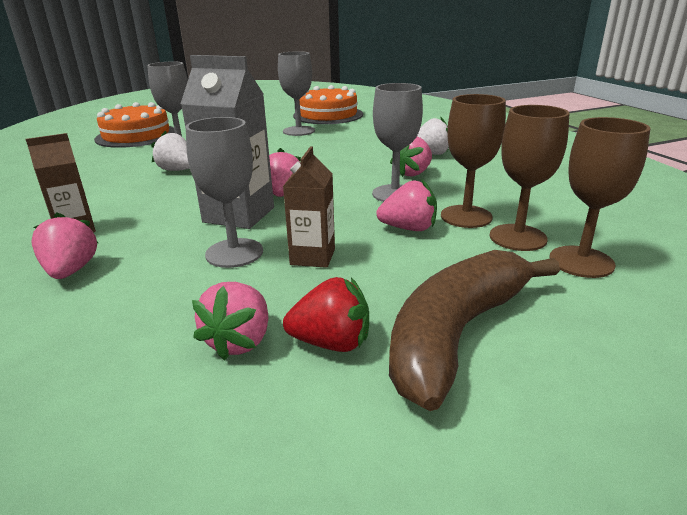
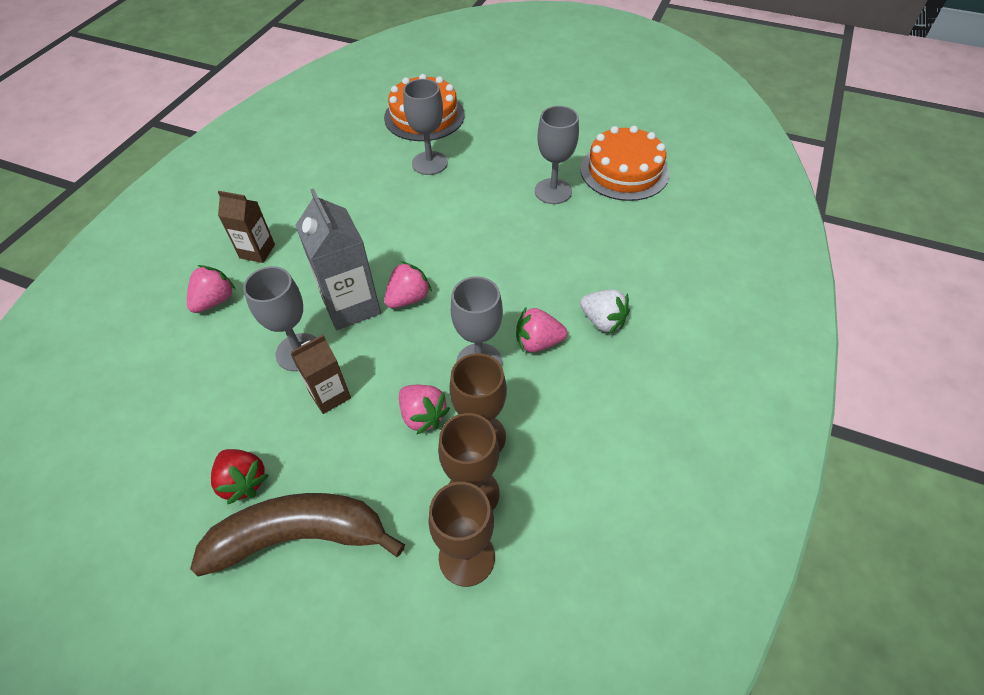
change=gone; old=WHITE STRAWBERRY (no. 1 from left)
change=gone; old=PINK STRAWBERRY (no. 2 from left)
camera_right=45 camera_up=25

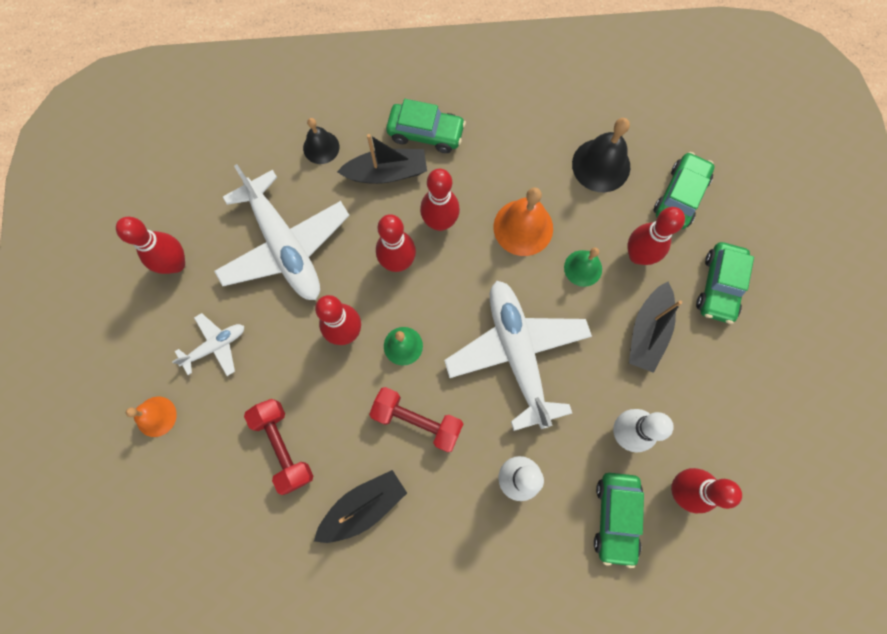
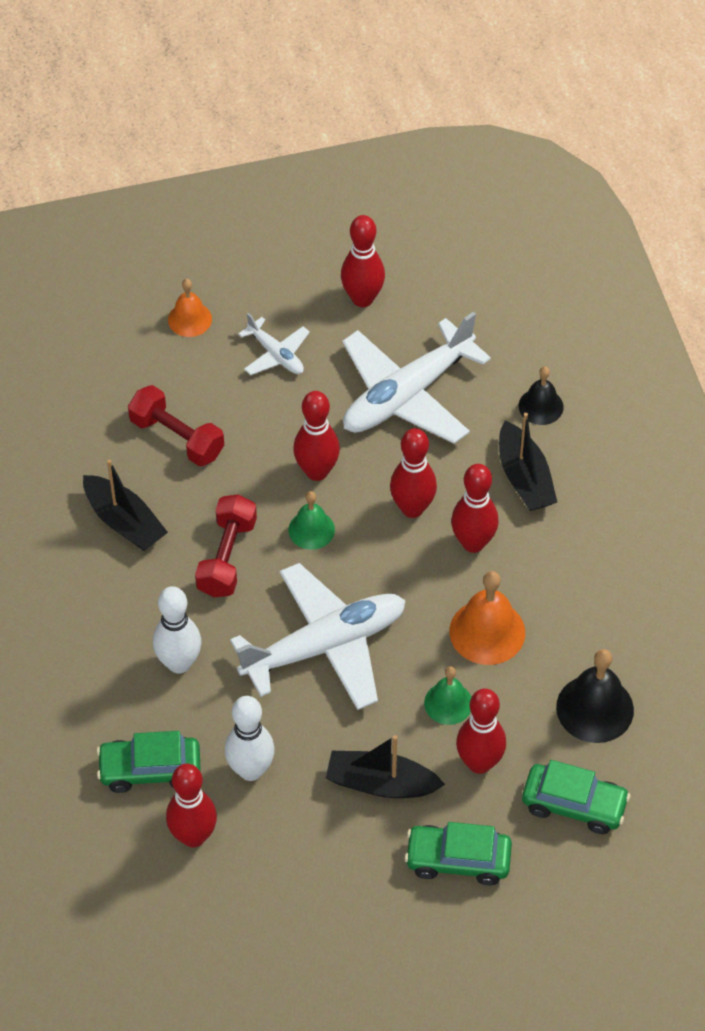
change=rotated; old=RED DUMBBELL (no. 1 from left); degrees=75
change=gone; old=GREEN CAR (no. 1 from left)
camera_right=80 camera_up=-20

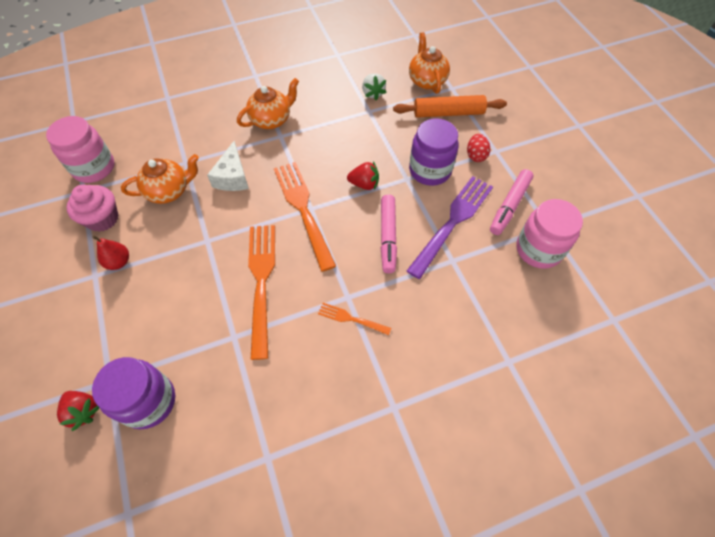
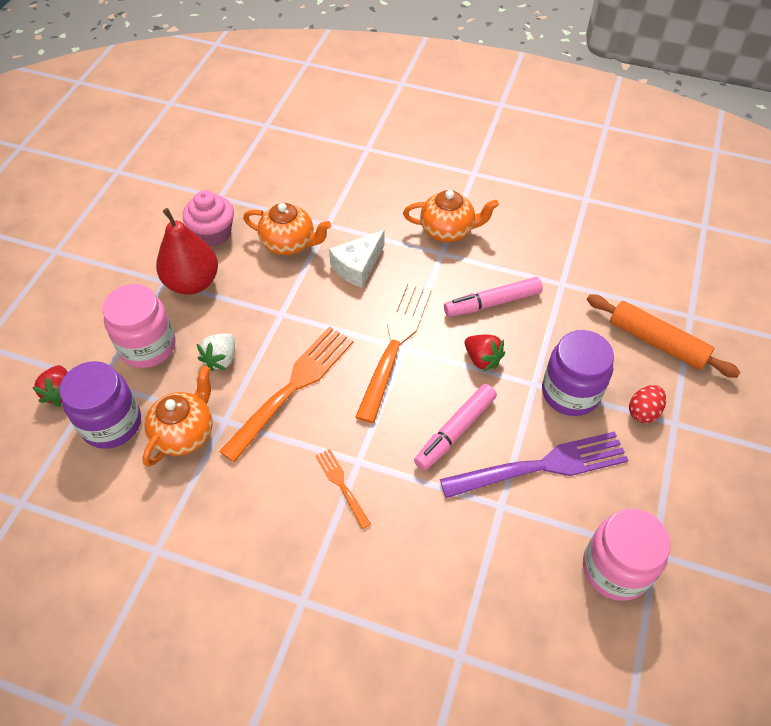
change=shifted; old=PINK JAR (no. 1 from left)
change=shifted; old=ORANGE TEAPOT (no. 3 from left in the first image); new=ORANGE TEAPOT (no. 1 from left)
change=scaled; old=RED PEAR; factor=1.83
change=shifted; old=WHITE STRAWBERRY
change=shifted; old=PINK MARKER (no. 2 from left)
camera_right=40 camera_up=-5

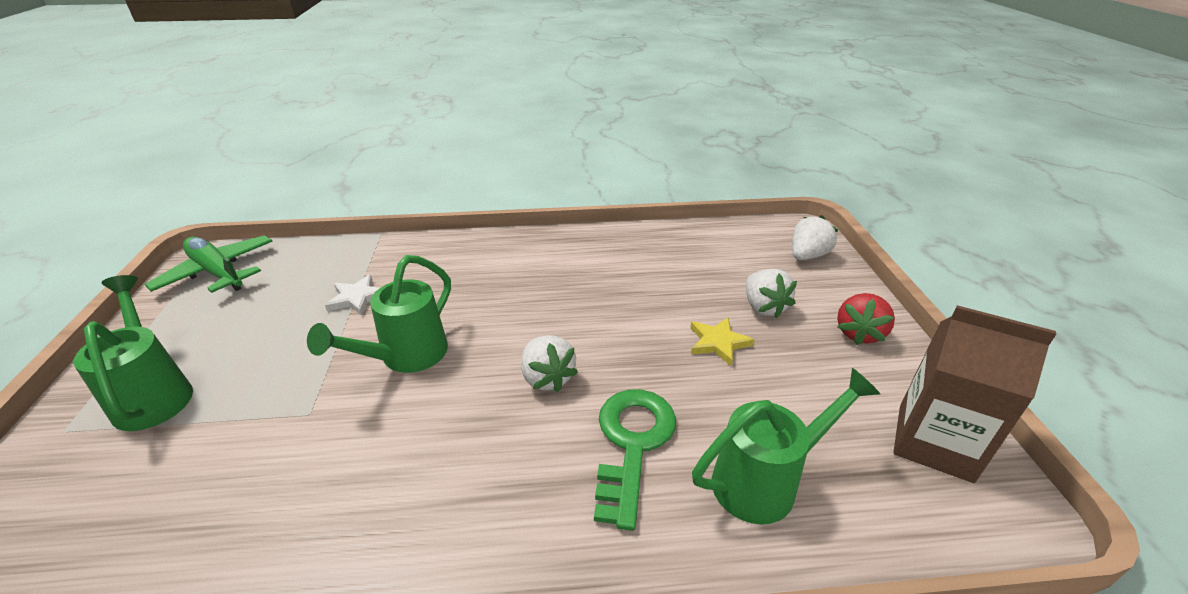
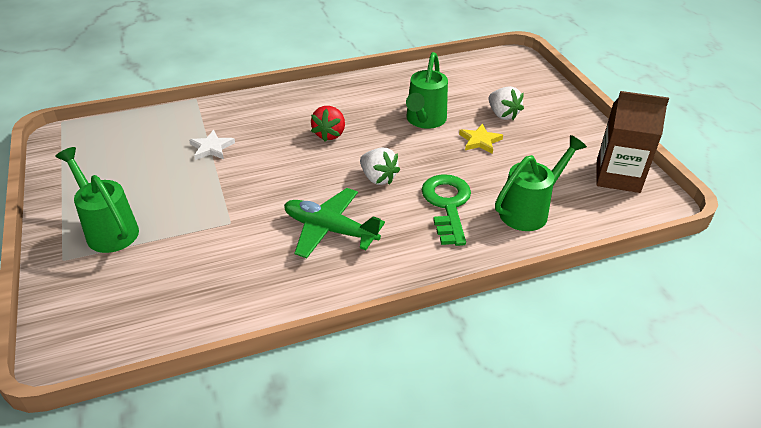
change=shifted; old=GREEN PLANE
change=shifted; old=RED STRAWBERRY
change=shifted; old=GREEN WATERING CAN (no. 2 from left)
change=gone; old=WHITE STRAWBERRY (no. 3 from left)
camera_right=-15 camera_up=5

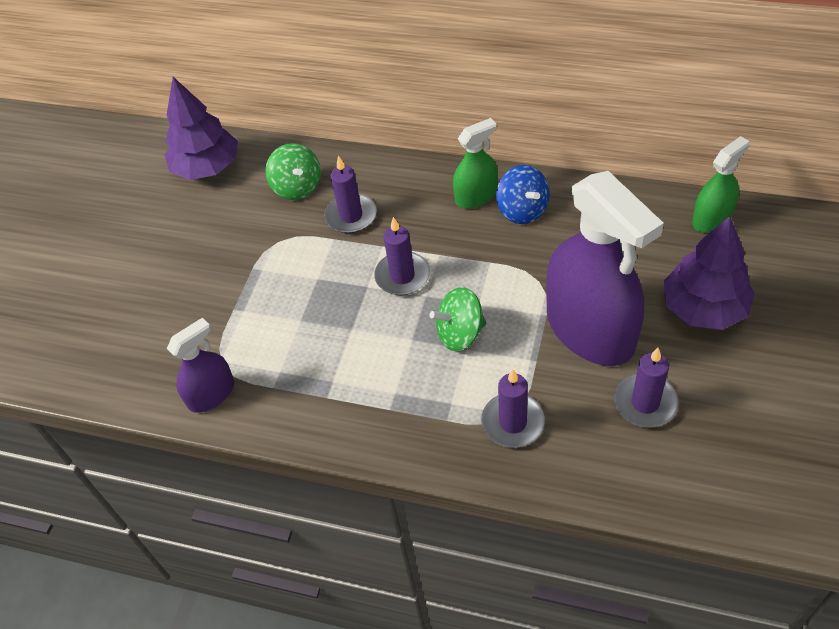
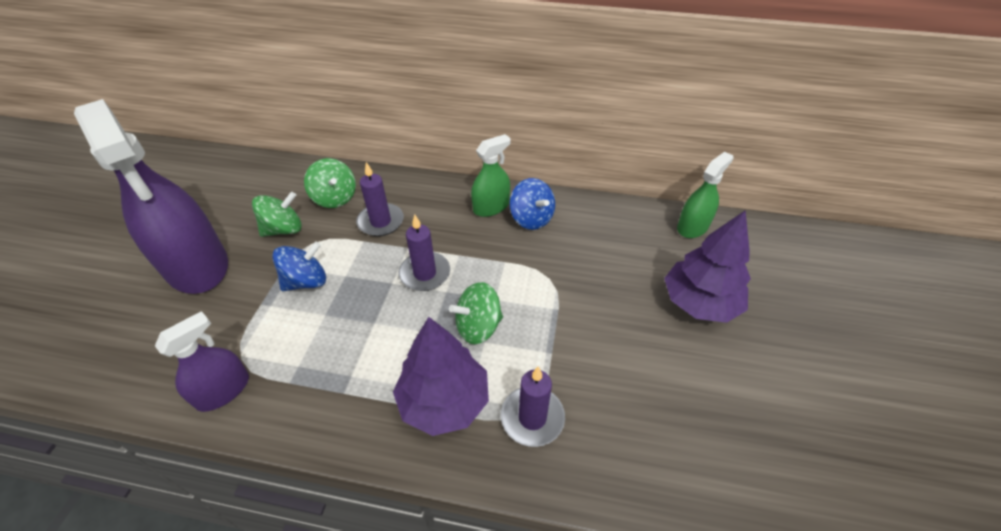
change=shifted; old=PURPLE SPRAY BOTTLE (no. 2 from left in the first image); new=PURPLE SPRAY BOTTLE (no. 1 from left)
change=new; new=GREEN SPINNING TOP (no. 1 from left)
change=new; new=BLUE SPINNING TOP (no. 1 from left)
change=shifted; old=PURPLE TREE (no. 1 from left)
change=gone; old=PURPLE CANDLE (no. 4 from left)
camera_right=-10 camera_up=-5

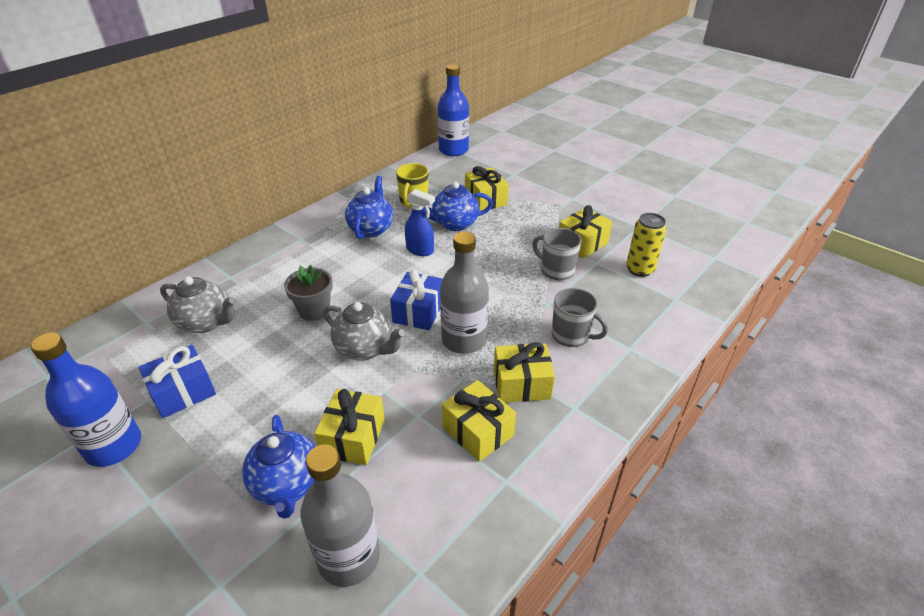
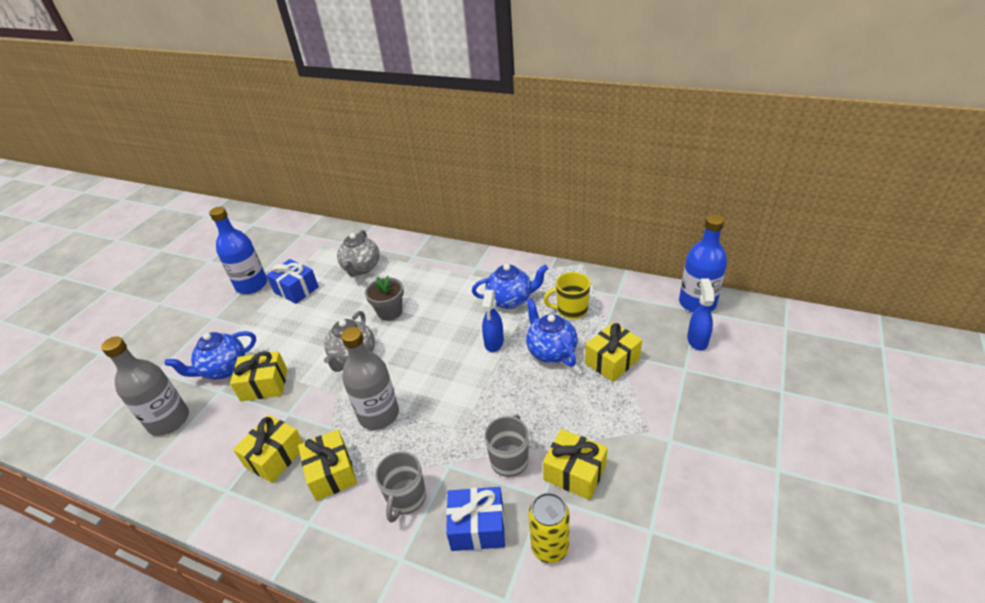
change=shifted; old=BLUE GIFT (no. 2 from left)
change=new; new=BLUE SPRAY BOTTLE (no. 2 from left)
camera_right=75 camera_up=0

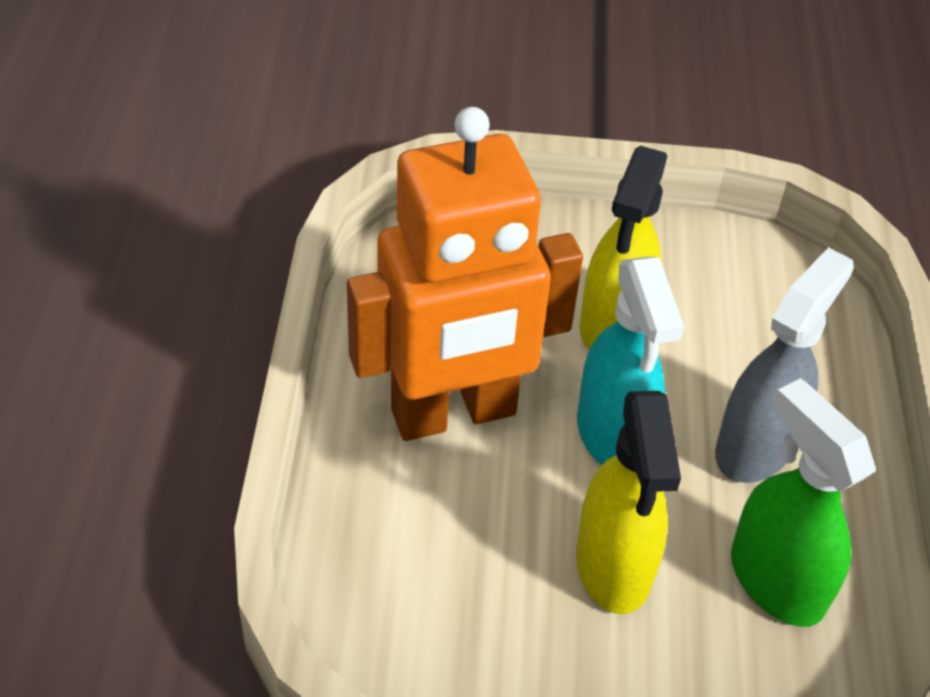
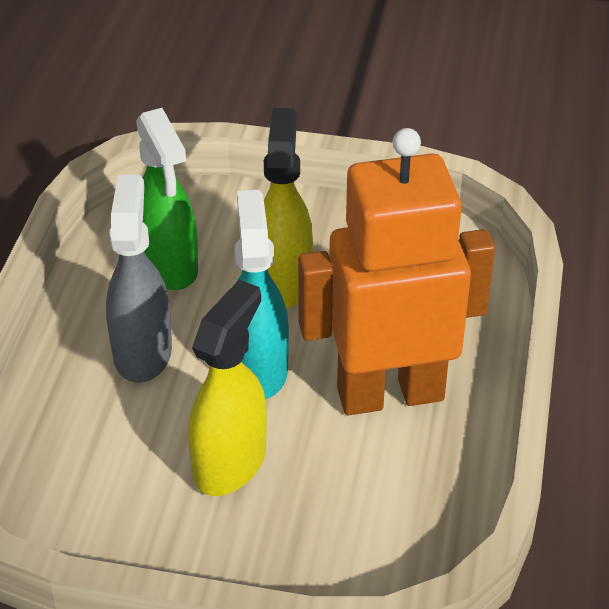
change=rotated; old=GREY SPRAY BOTTLE; degrees=135
camera_right=-170 camera_up=-5

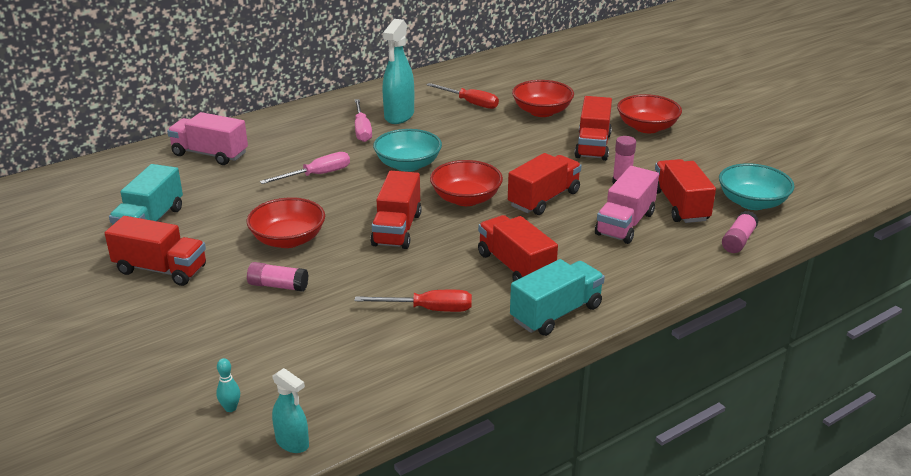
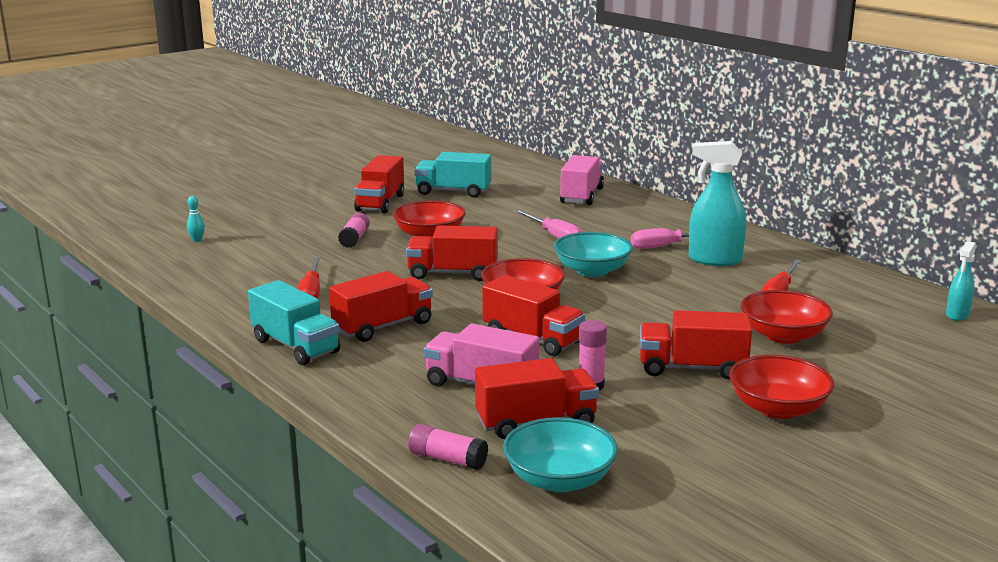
change=shifted; old=TURQUOISE SPRAY BOTTLE (no. 1 from left in the first image); new=TURQUOISE SPRAY BOTTLE (no. 2 from left)
camera_right=85 camera_up=-10

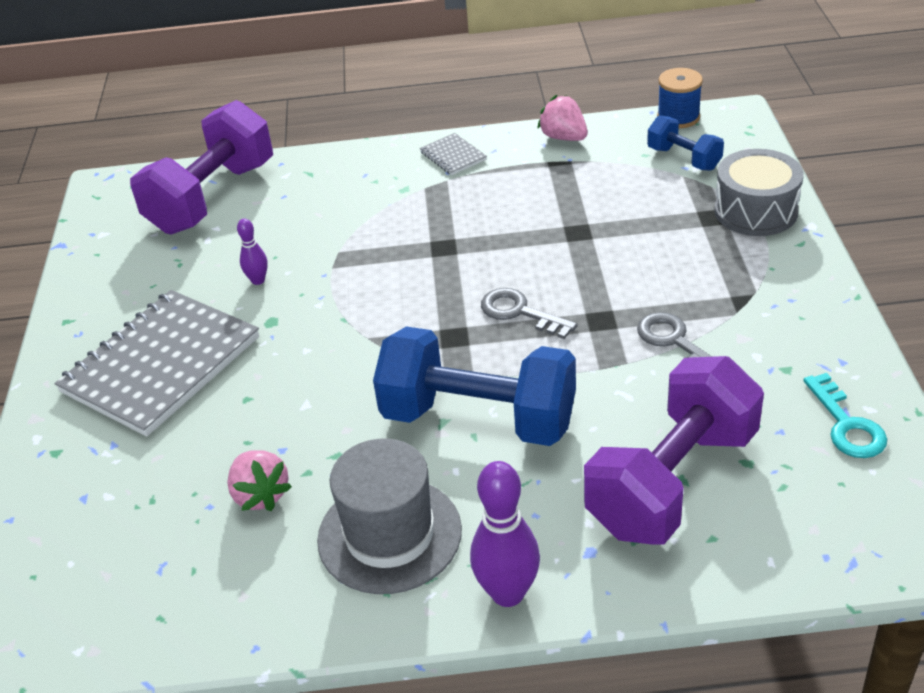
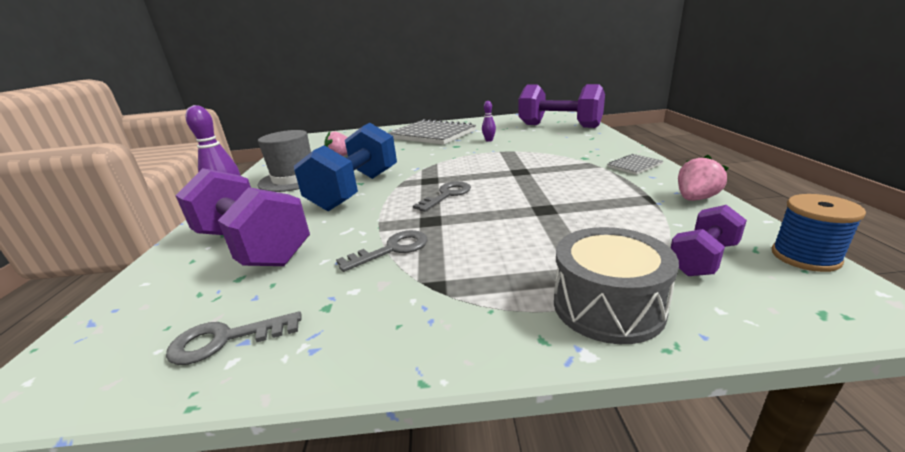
change=repainted; old=TURQUOISE KEY; new=GREY KEY (no. 1 from left)
change=repainted; old=BLUE DUMBBELL (no. 2 from left); new=PURPLE DUMBBELL (no. 3 from left)
camera_right=90 camera_up=-15

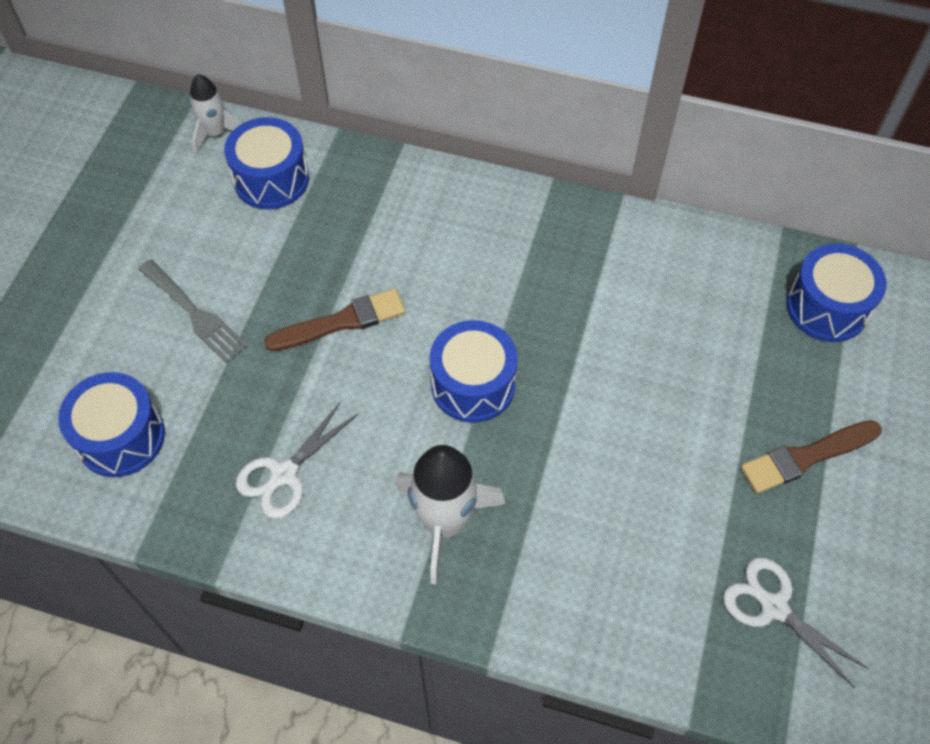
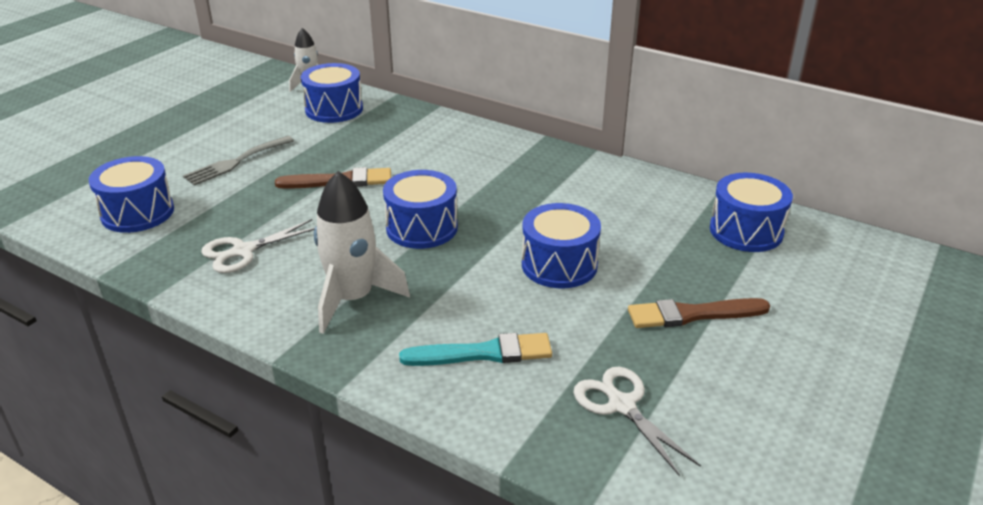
change=rotated; old=GREY FORK; degrees=75
change=new; new=TURQUOISE BRUSH
change=new; new=BLUE DRUM (no. 4 from left)
camera_right=15 camera_up=-25

